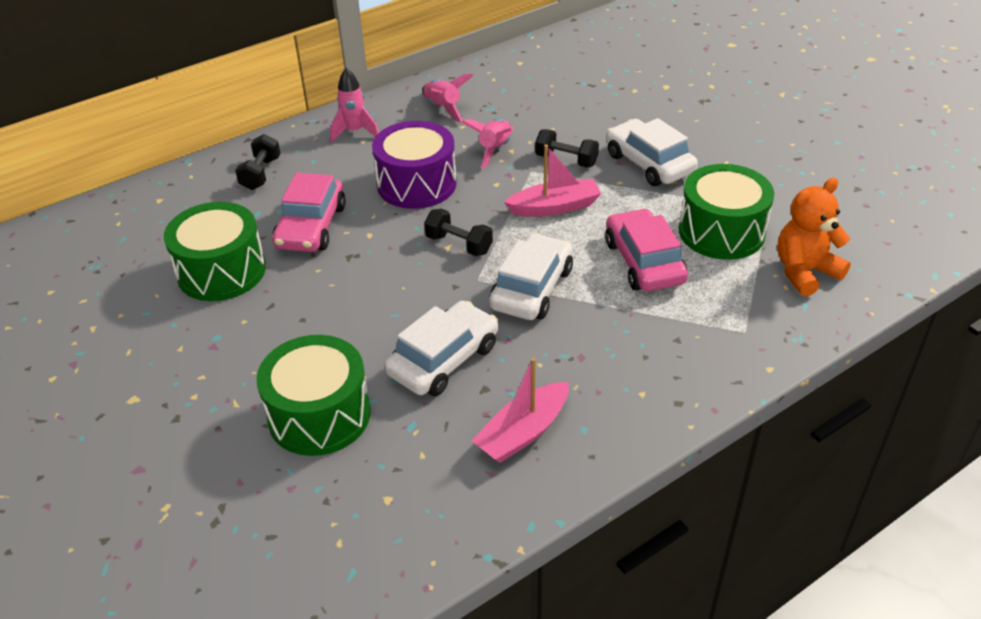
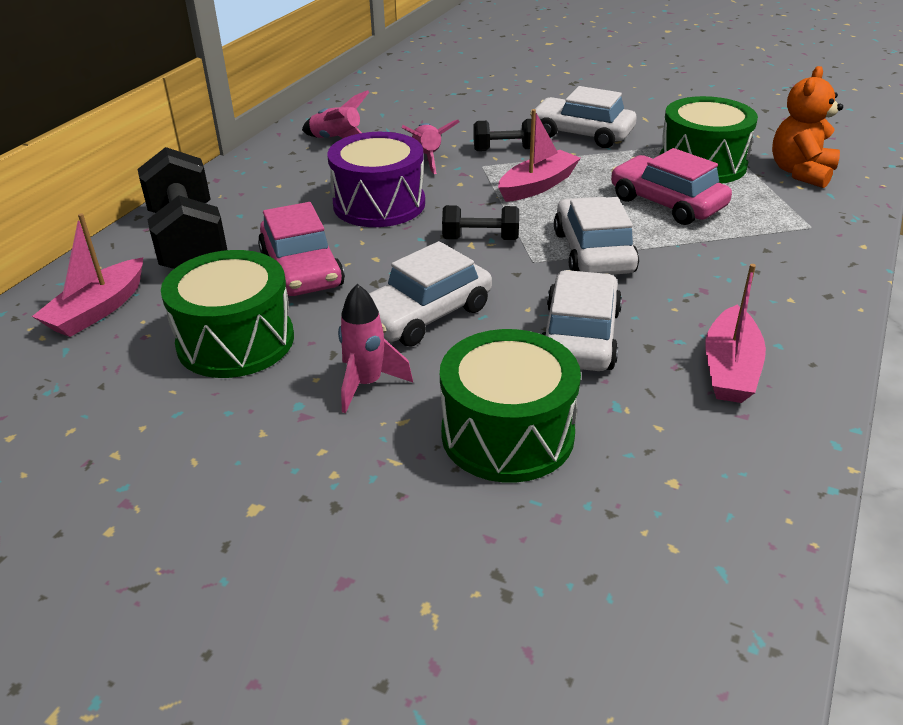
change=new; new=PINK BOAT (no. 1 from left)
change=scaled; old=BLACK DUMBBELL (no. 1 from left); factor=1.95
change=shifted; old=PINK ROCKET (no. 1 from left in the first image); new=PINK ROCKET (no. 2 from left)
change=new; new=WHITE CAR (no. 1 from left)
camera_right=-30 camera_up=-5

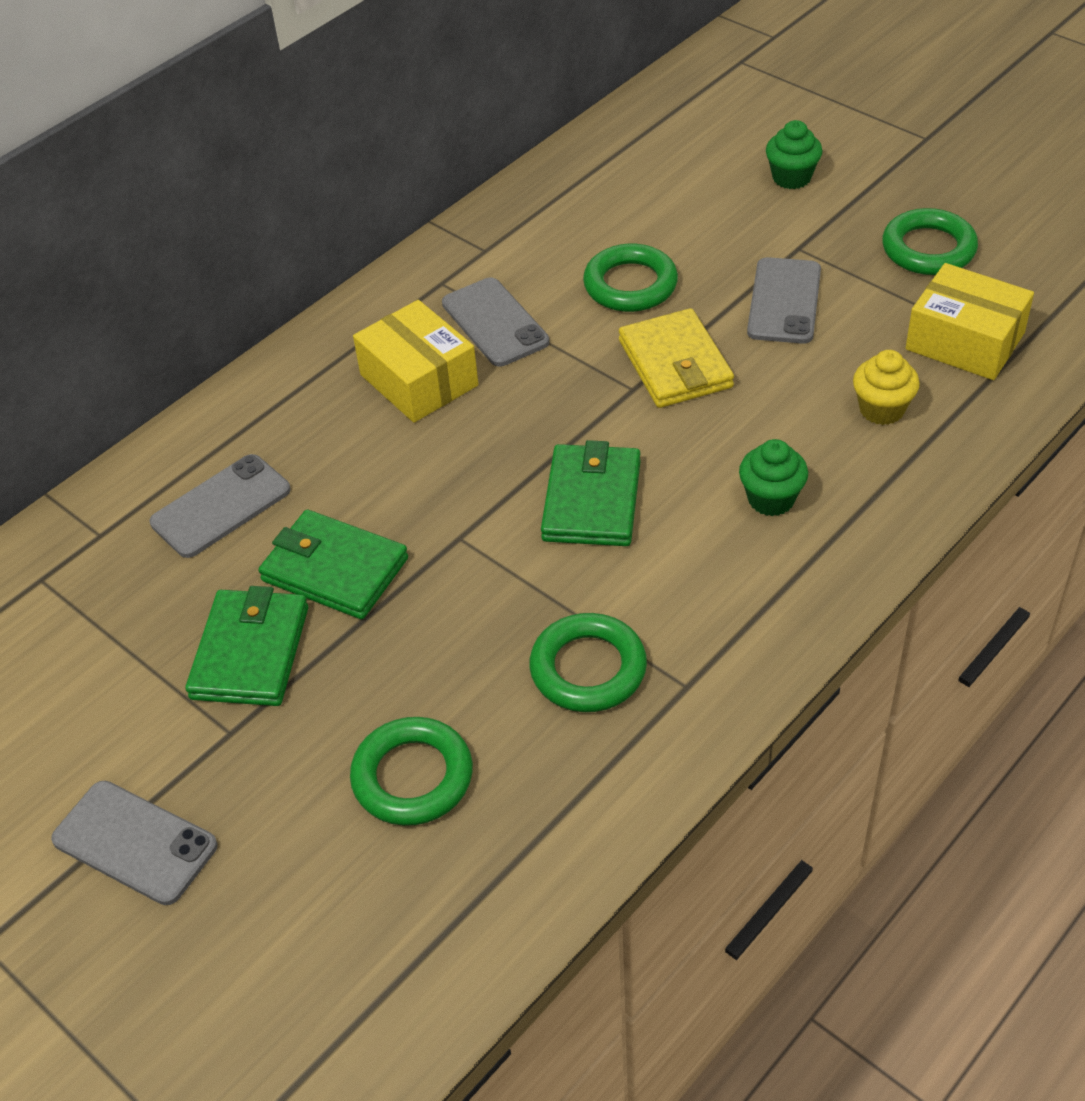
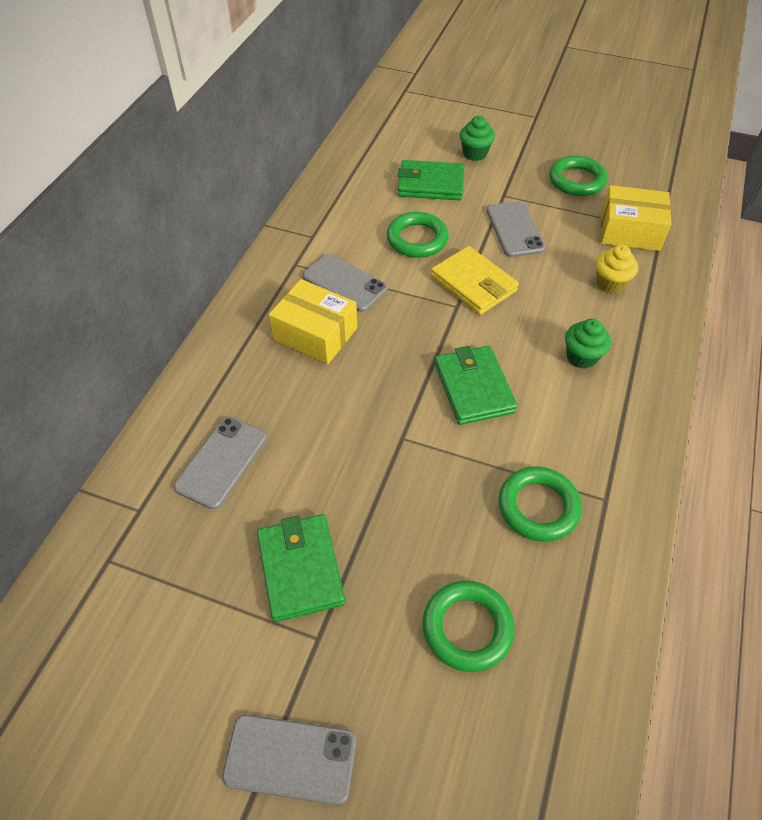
change=shifted; old=GREEN WALLET (no. 2 from left)
camera_right=-25 camera_up=5

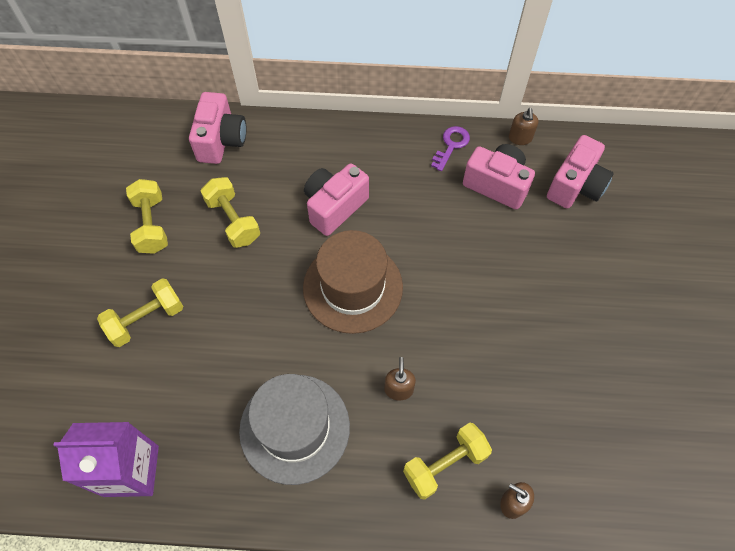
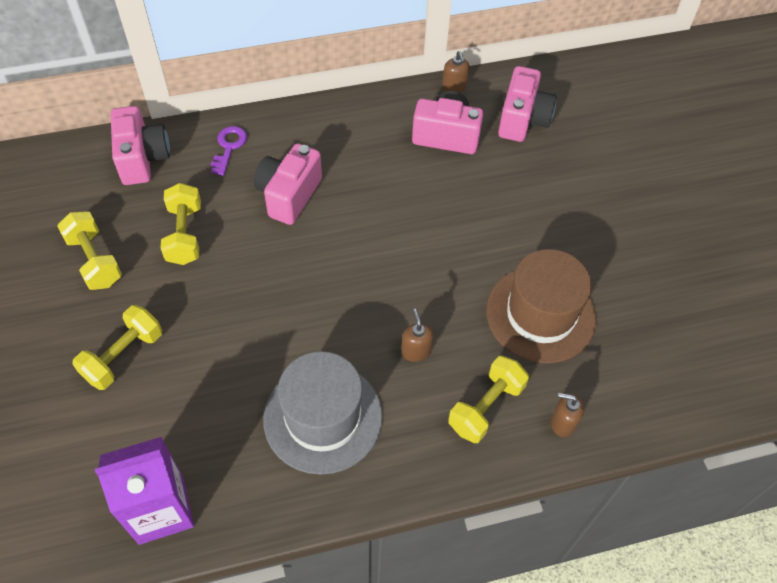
change=rotated; old=YELLOW DUMBBELL (no. 3 from left); degrees=45
change=shifted; old=PURPLE KEY
change=shifted; old=BROWN HAT
camera_right=-20 camera_up=-5

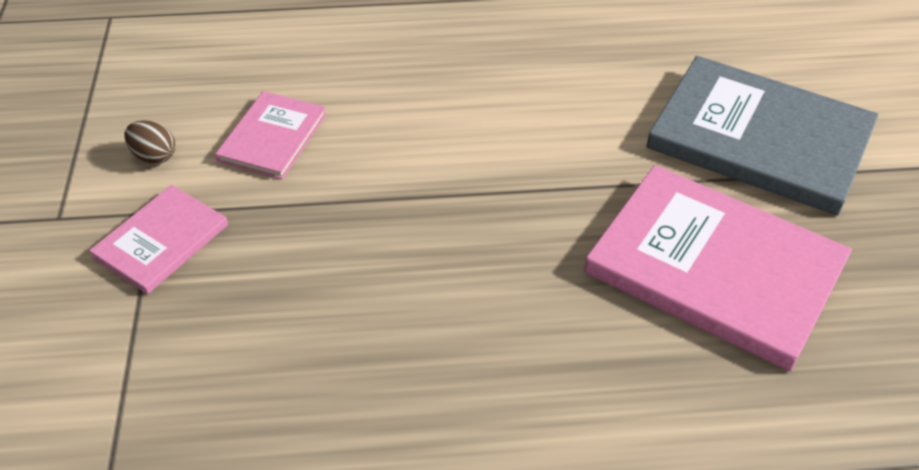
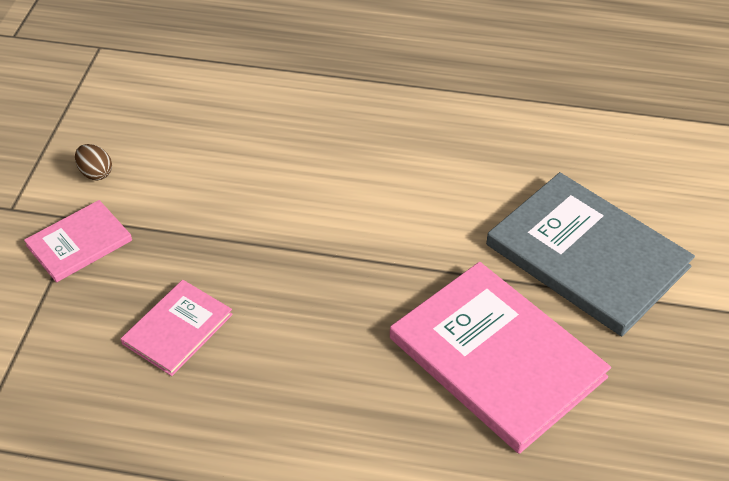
change=shifted; old=PINK BOOK (no. 2 from left)
camera_right=15 camera_up=0

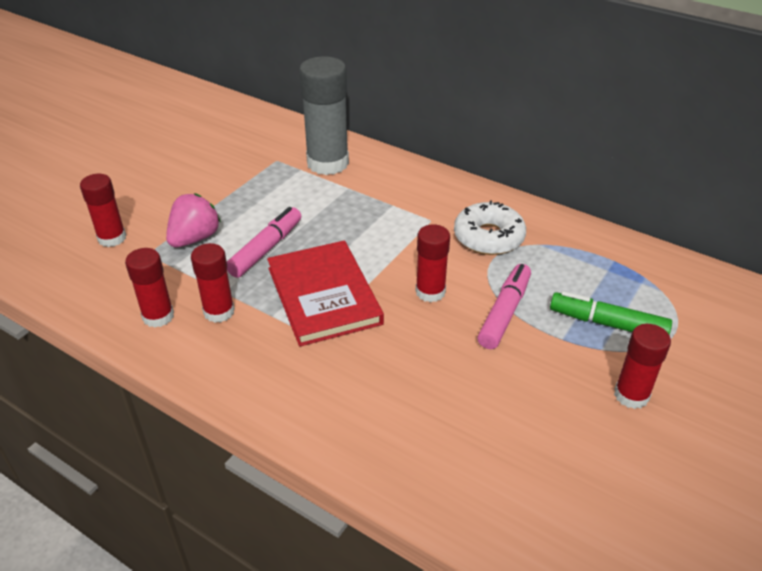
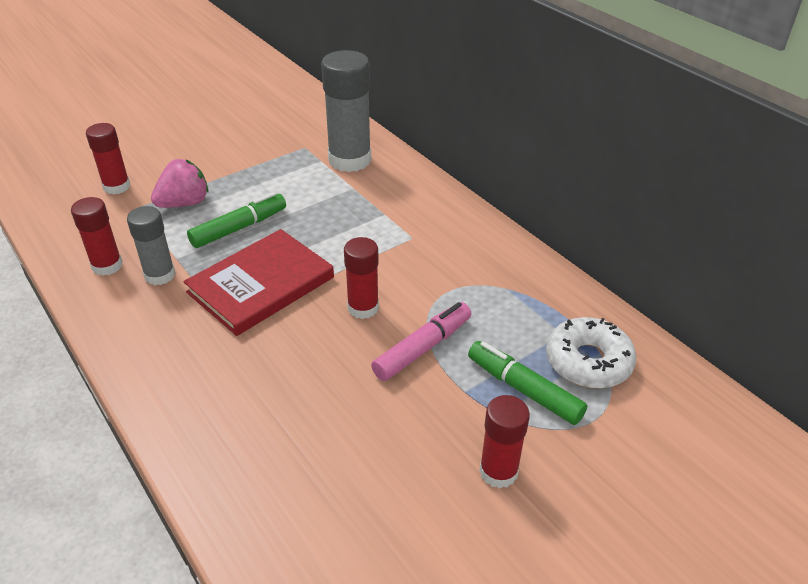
change=repainted; old=RED GLUE STICK (no. 3 from left); new=GREY GLUE STICK (no. 1 from left)
change=rotated; old=RED BOOK; degrees=45
change=repainted; old=PINK MARKER (no. 1 from left); new=GREEN MARKER (no. 1 from left)
change=shifted; old=WHITE DONUT
camera_right=20 camera_up=0

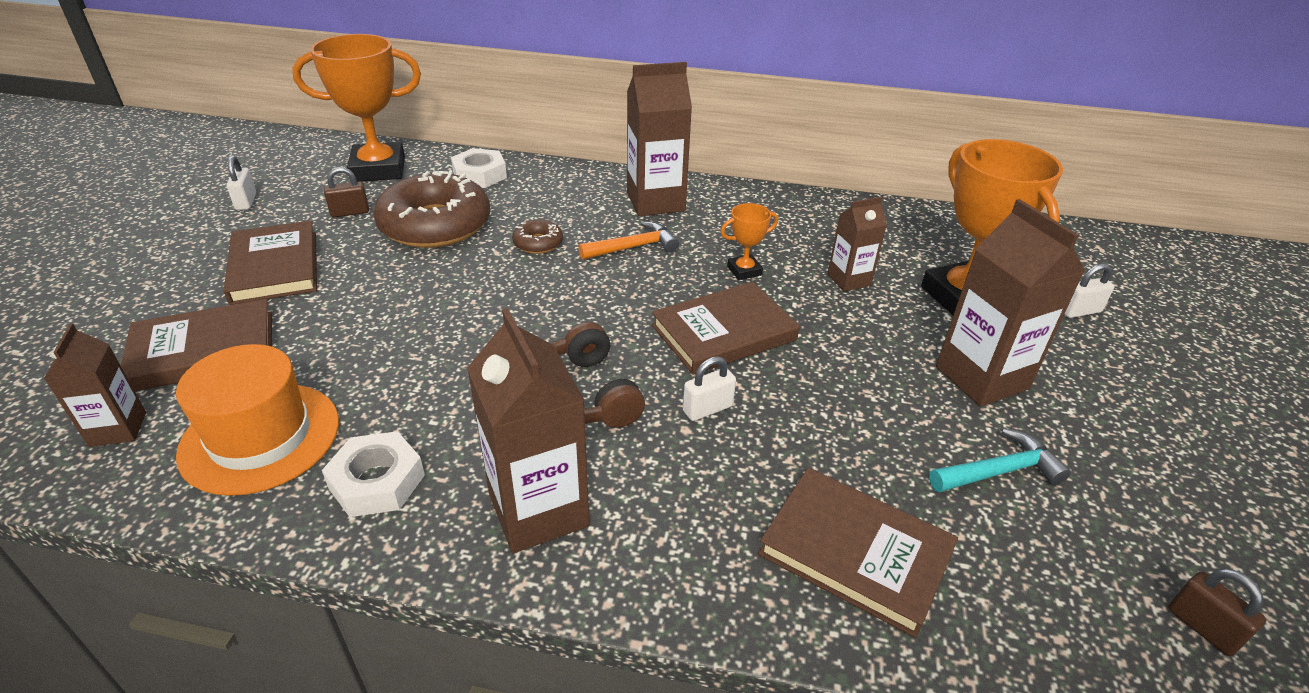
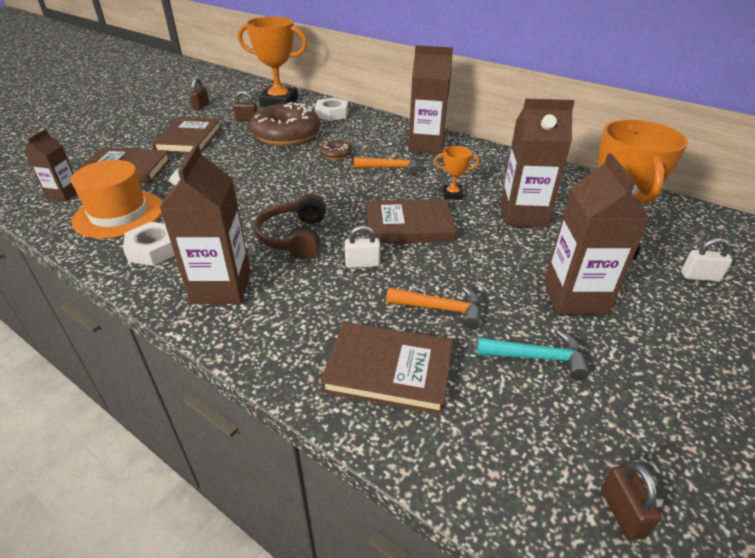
change=repainted; old=WHITE PADLOCK (no. 1 from left); new=BROWN PADLOCK (no. 1 from left)
change=rotated; old=BROWN BOOK (no. 4 from left in the first image); degrees=-45
change=new; new=ORANGE HAMMER (no. 2 from left)
change=scaled; old=BROWN CARTON (no. 4 from left); factor=1.74
camera_right=25 camera_up=0

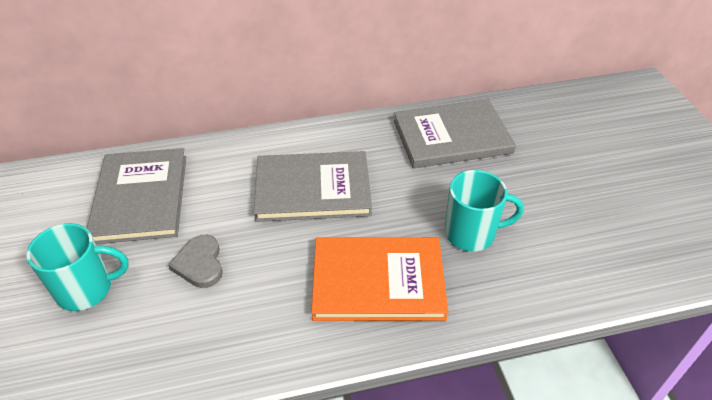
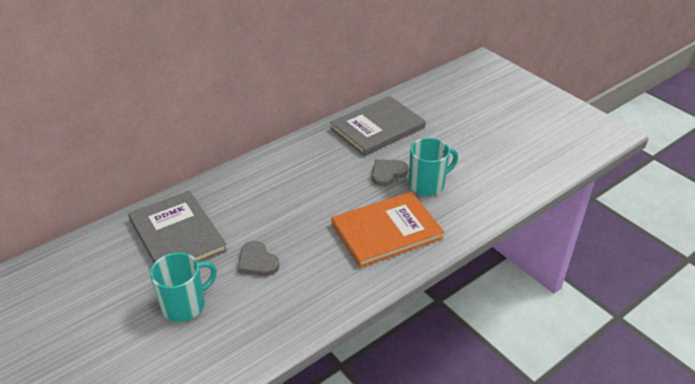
change=new; new=GREY HEART (no. 2 from left)
change=gone; old=GREY BOOK (no. 2 from left)
camera_right=-25 camera_up=-5

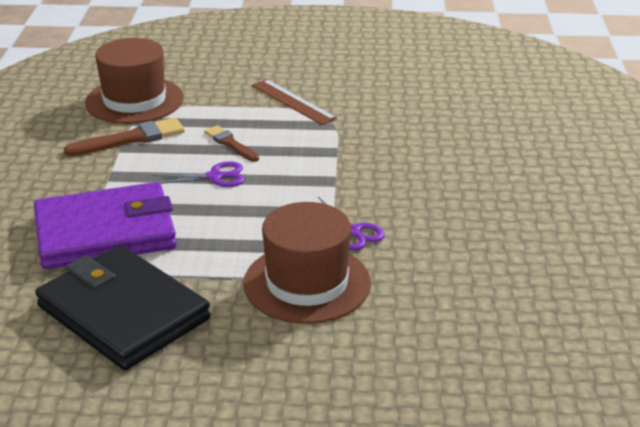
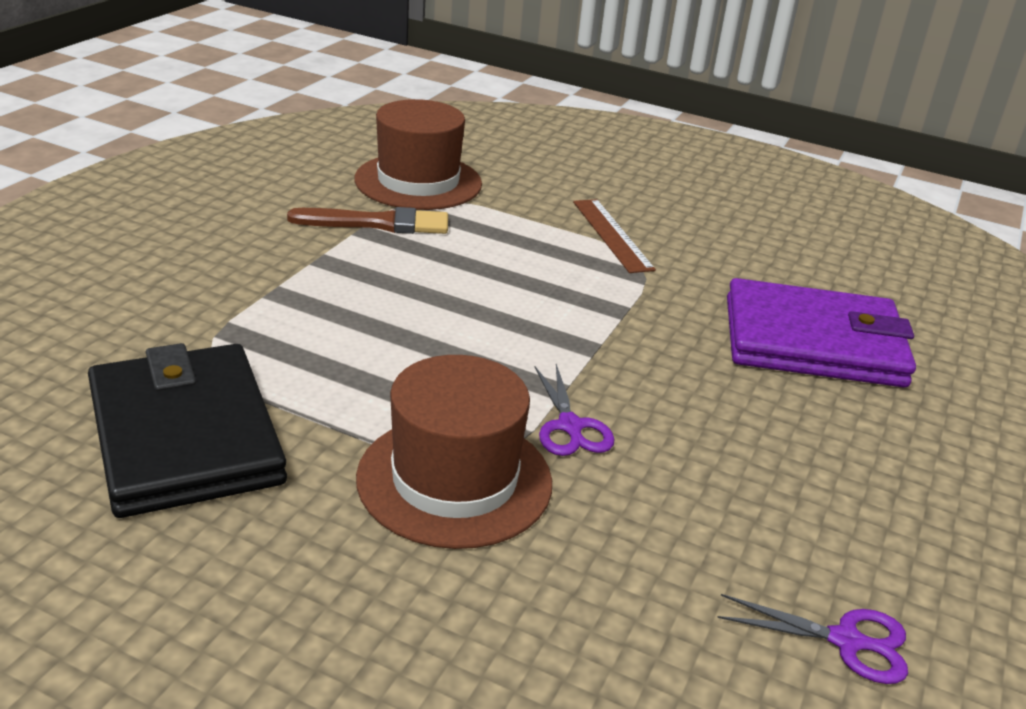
change=shifted; old=PURPLE SCISSORS (no. 1 from left in the first image); new=PURPLE SCISSORS (no. 2 from left)
change=shifted; old=PURPLE WALLET
change=gone; old=BROWN BRUSH (no. 2 from left)
camera_right=20 camera_up=0

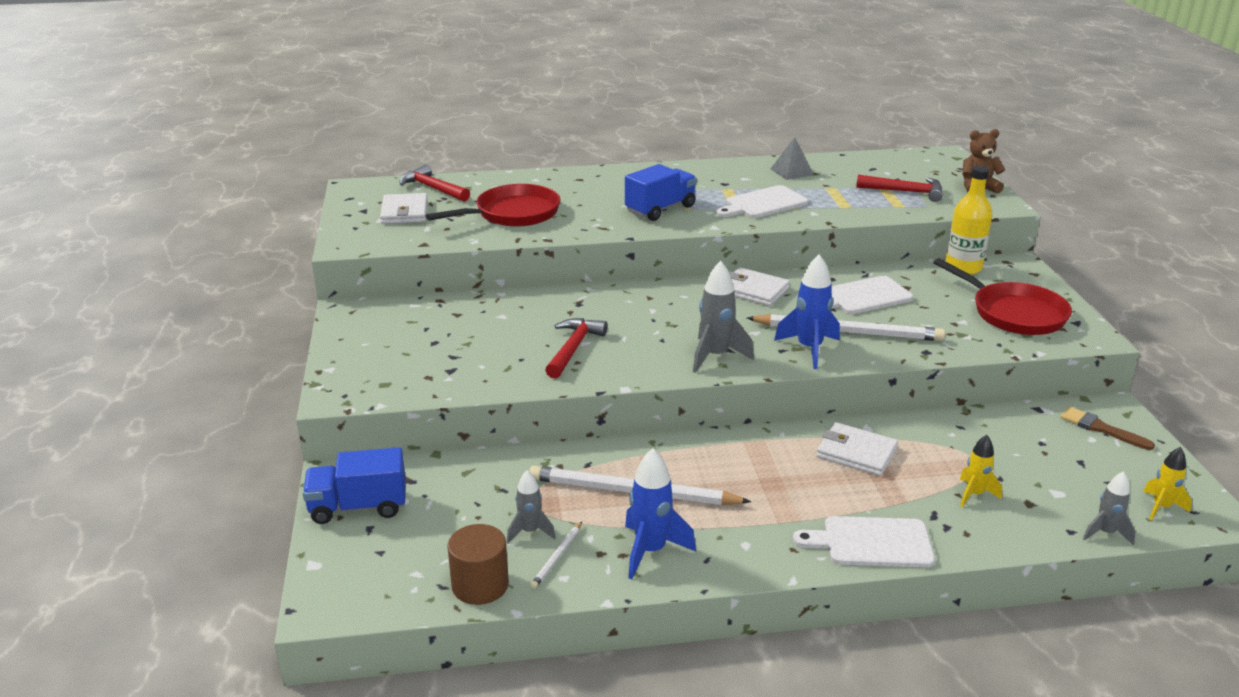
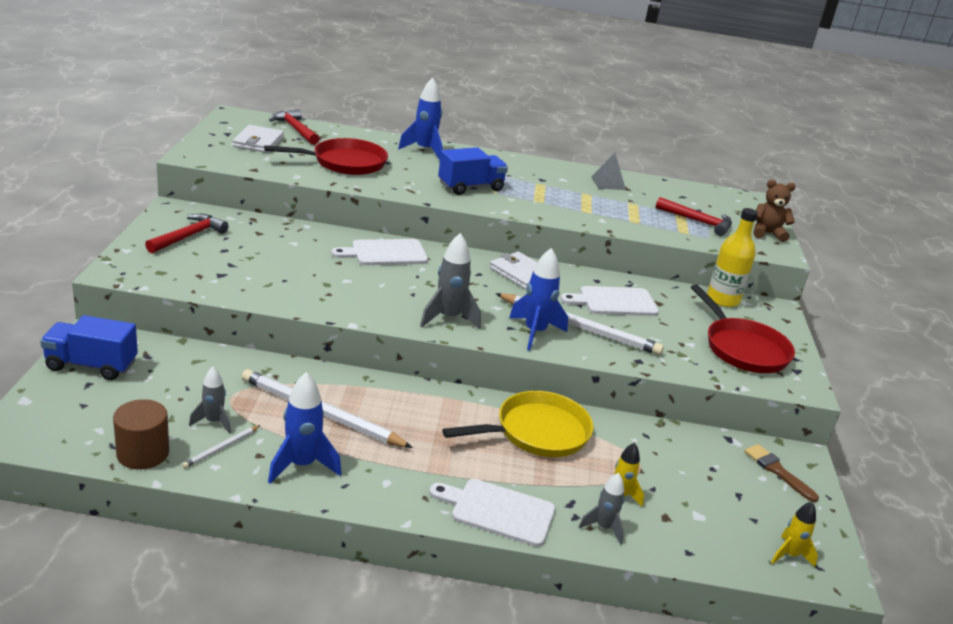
change=shifted; old=RED HAMMER (no. 2 from left in the first image); new=RED HAMMER (no. 1 from left)
change=shifted; old=WHITE CUTTING BOARD (no. 1 from left)
change=new; new=BLUE ROCKET (no. 2 from left)
change=swapped; old=WHITE WALLET (no. 3 from left); new=YELLOW PAN
change=shifted; old=GREY ROCKET (no. 3 from left)
camera_right=10 camera_up=0

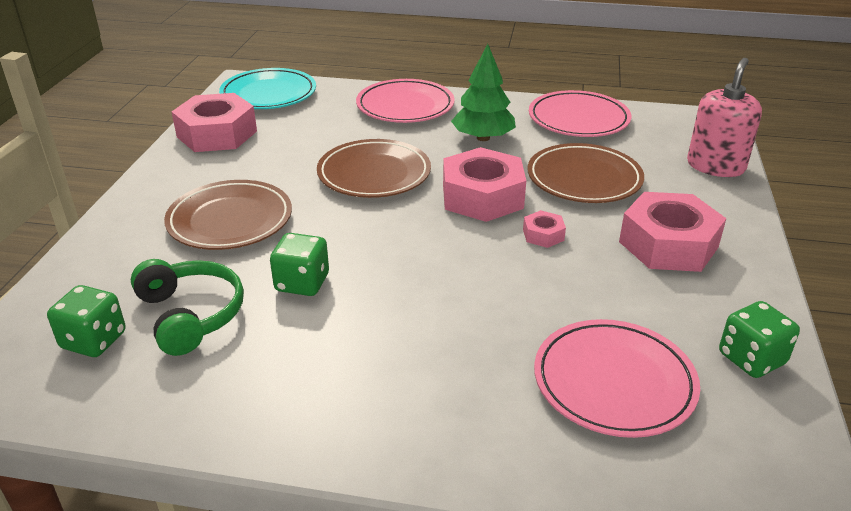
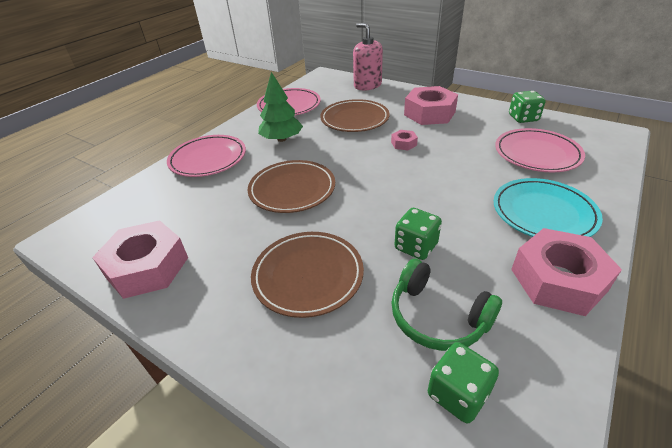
change=rotated; old=GREEN HEADPHONES; degrees=-135
change=shifted; old=TURQUOISE PLATE
change=shifted; old=PINK NUT (no. 2 from left in the first image); new=PINK NUT (no. 4 from left)
camera_right=-65 camera_up=5

